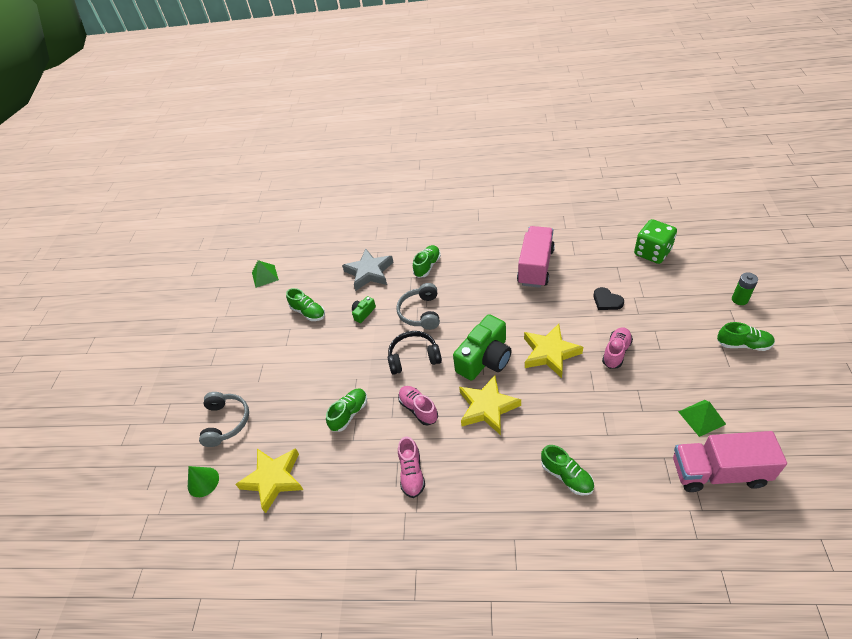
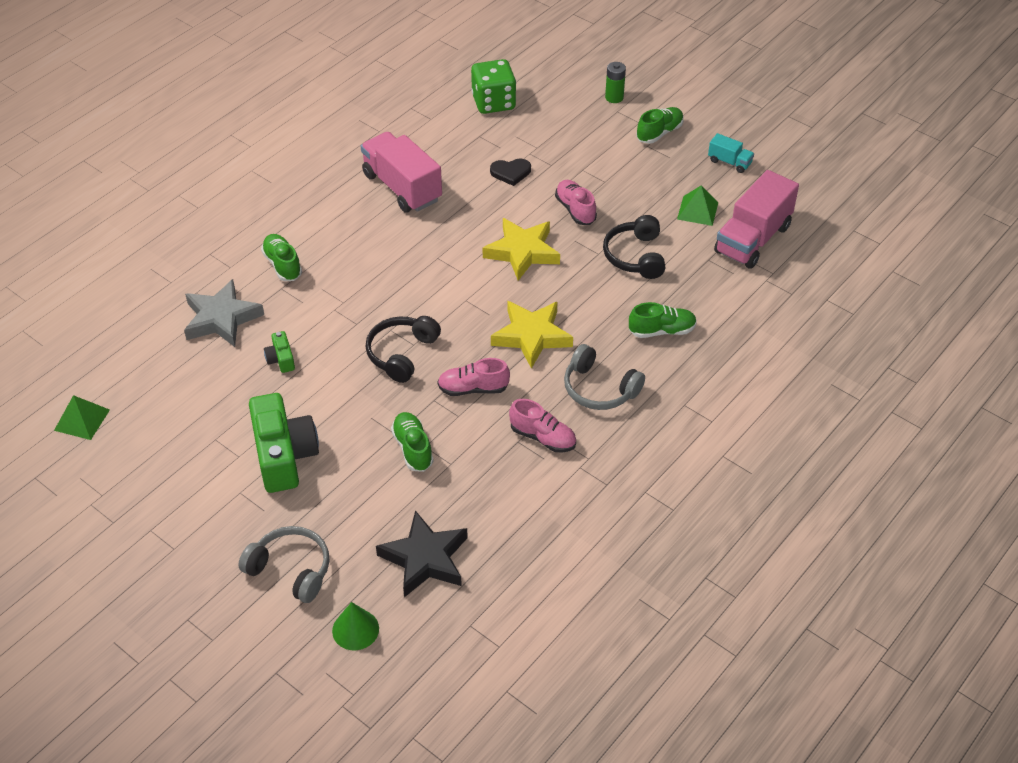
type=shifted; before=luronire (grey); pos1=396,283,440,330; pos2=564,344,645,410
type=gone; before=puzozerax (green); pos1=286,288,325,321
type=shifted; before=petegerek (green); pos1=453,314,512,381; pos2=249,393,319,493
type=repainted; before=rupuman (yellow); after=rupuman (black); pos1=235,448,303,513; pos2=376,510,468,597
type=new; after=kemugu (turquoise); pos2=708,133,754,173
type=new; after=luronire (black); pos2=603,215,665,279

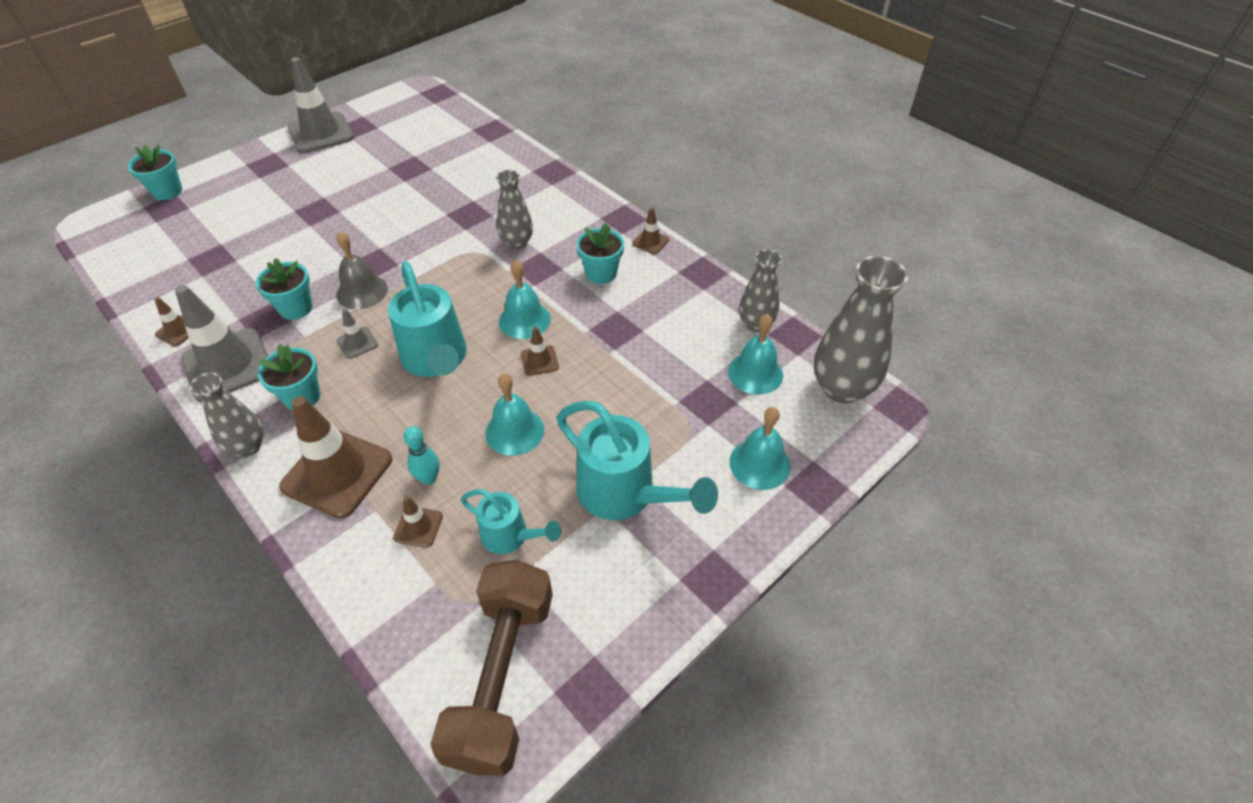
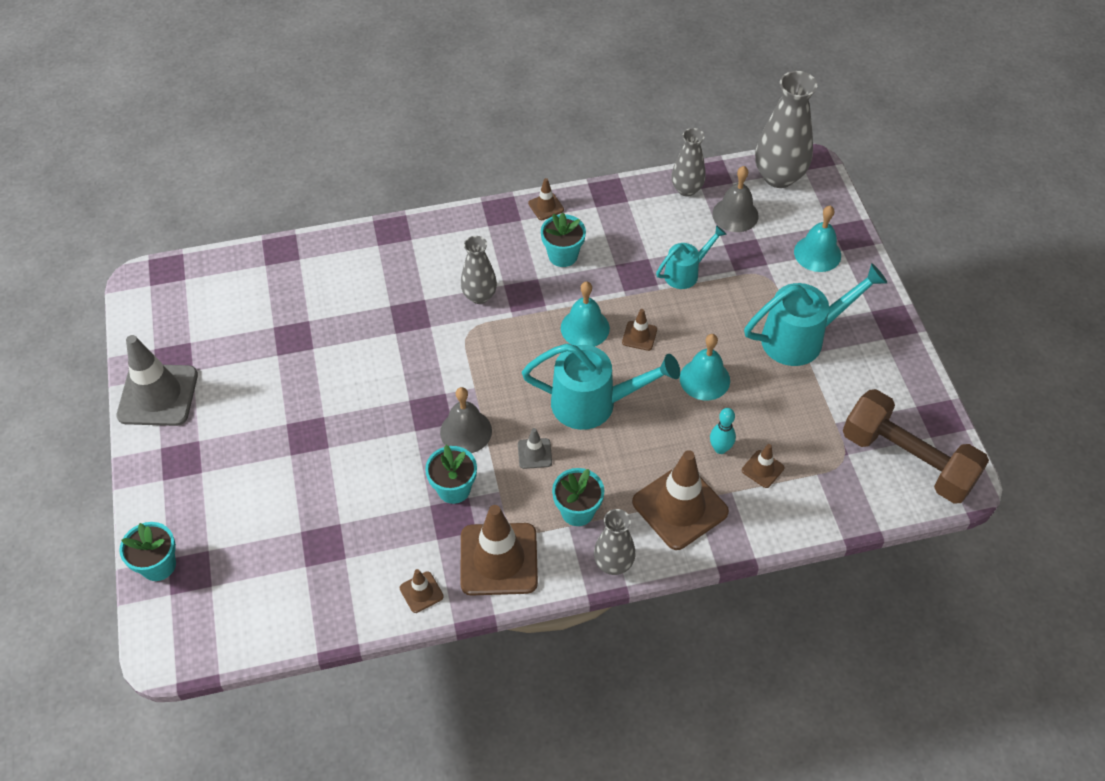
type=repainted; before=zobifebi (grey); after=zobifebi (brown); pos1=175,285,268,402; pos2=460,505,538,596
type=repainted; before=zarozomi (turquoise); after=zarozomi (grey); pos1=728,314,783,395; pos2=712,166,759,232
type=shifted; before=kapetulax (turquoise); pos1=461,489,561,554; pos2=656,225,727,289

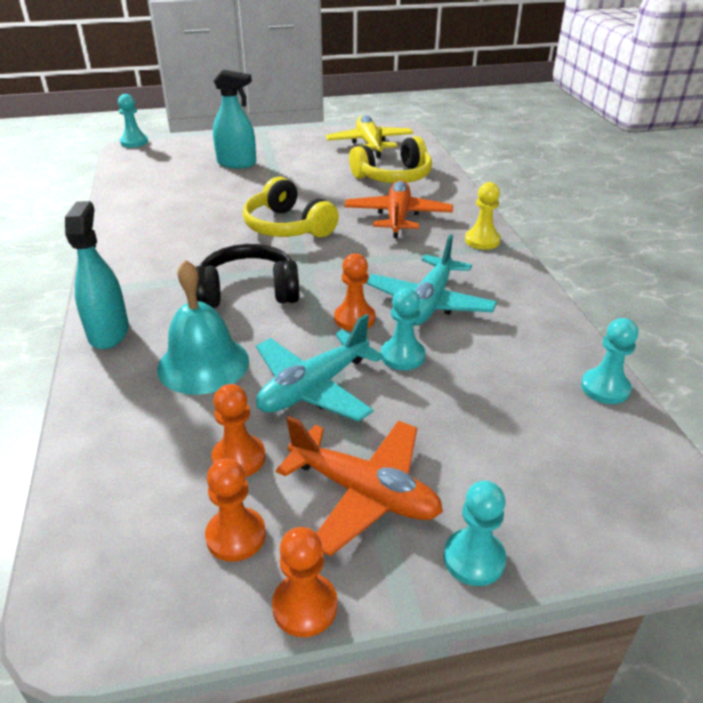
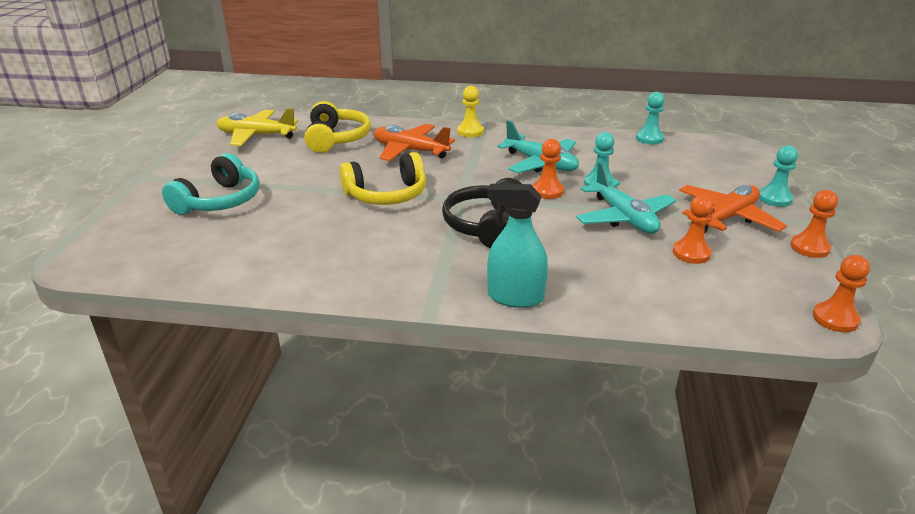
type=swapped; before=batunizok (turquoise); after=luronire (turquoise); pos1=213,70,256,168; pos2=162,153,259,215
type=gone; before=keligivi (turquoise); pos1=118,94,148,148
type=gone; before=zarozomi (turquoise); pos1=157,260,249,395
type=shifted; before=keligivi (orange); pos1=205,458,266,562; pos2=813,255,870,332

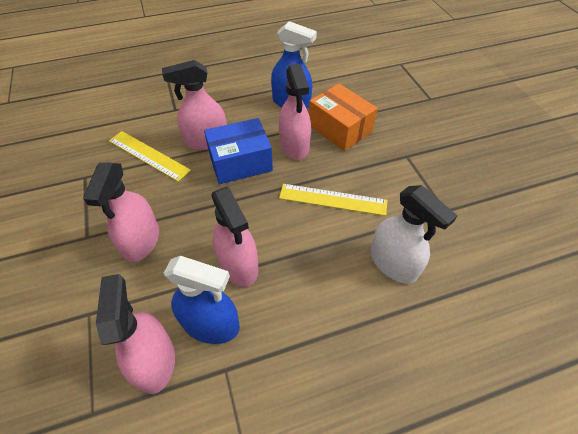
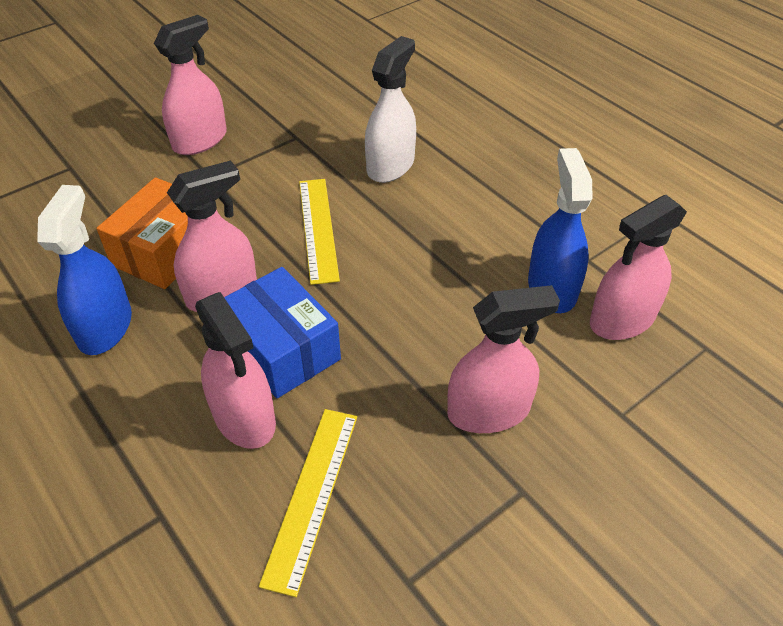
type=shifted; before=batunizok (pink); pos1=211,187,259,287; pos2=154,15,227,155

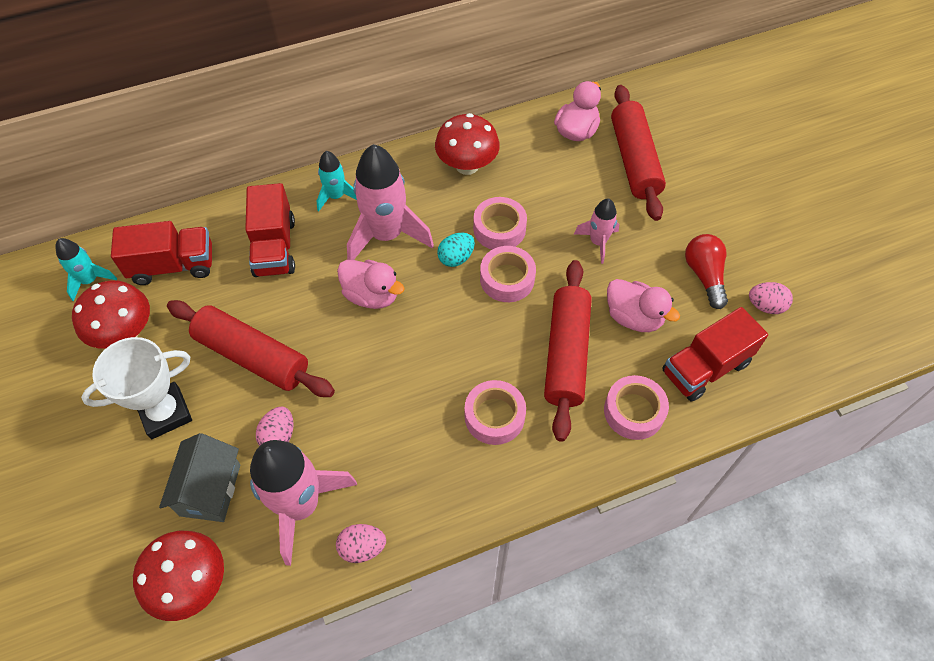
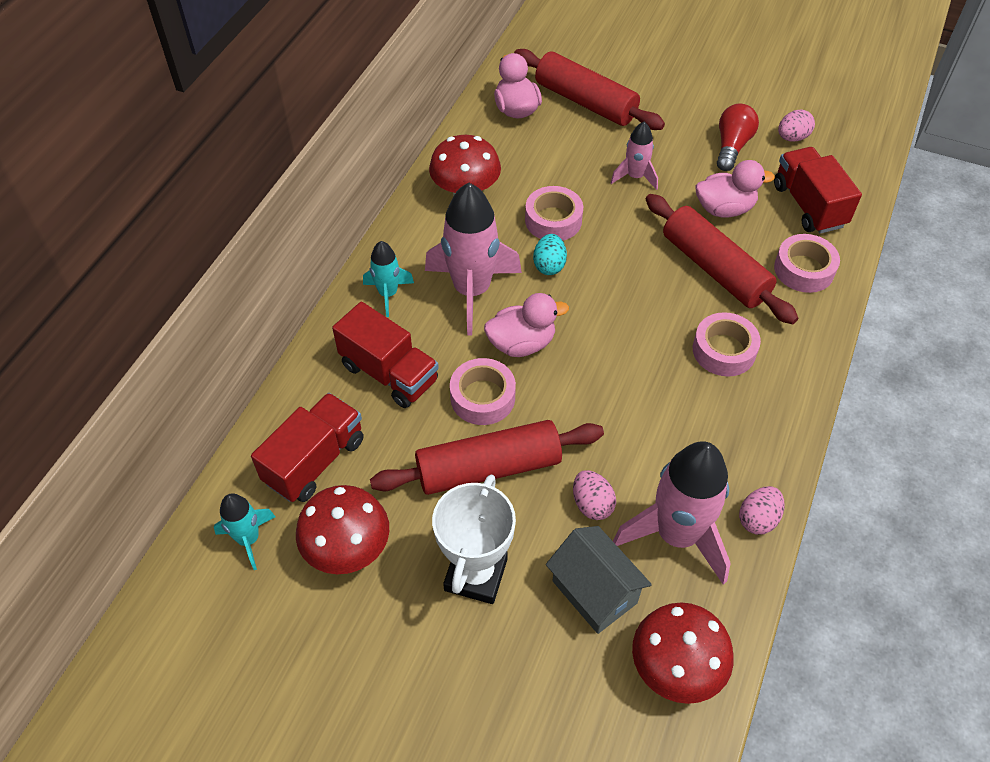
type=rotated; before=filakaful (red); pos1=685,234,728,309; pos2=717,104,759,171; turn=75
type=shifted; before=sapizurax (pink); pos1=480,246,536,302; pos2=450,358,516,425
type=rotated; before=kemugu (red); pos1=662,307,768,402; pos2=774,147,862,234; turn=150

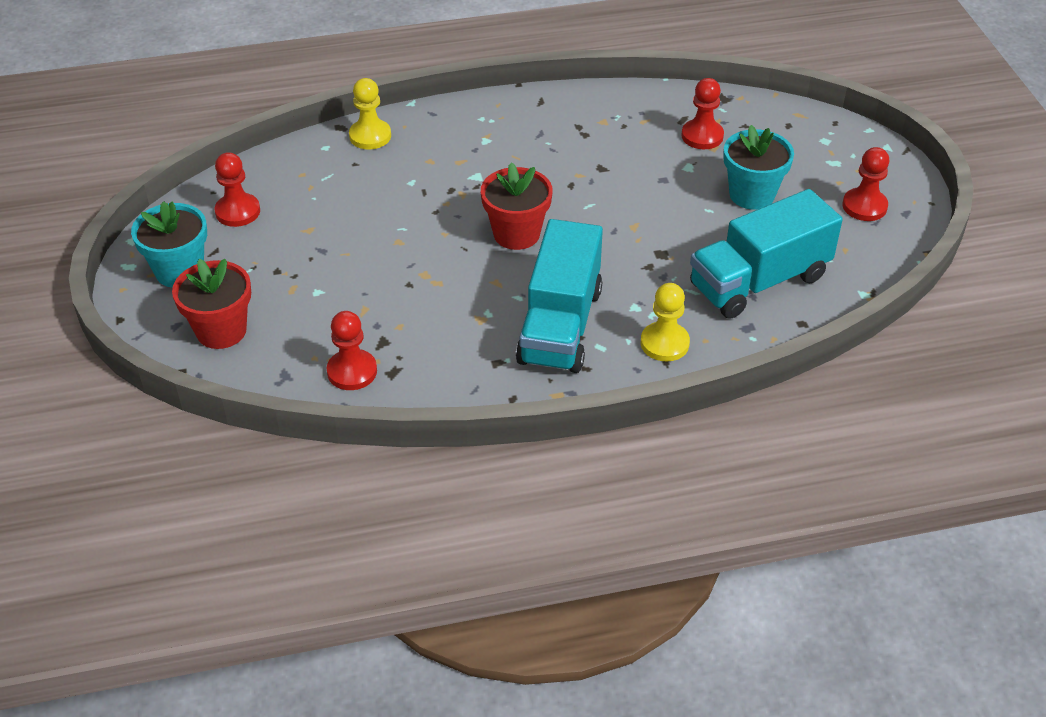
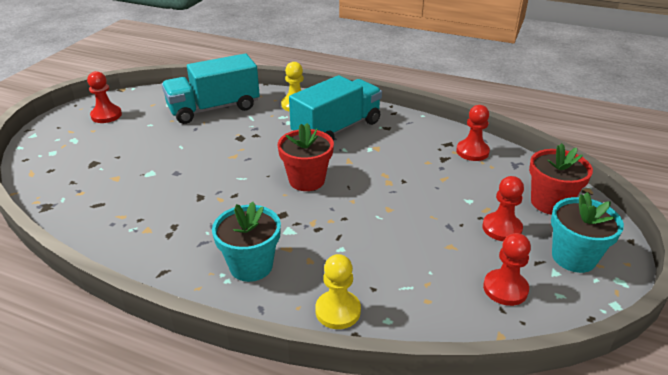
type=shifted; before=keligivi (red); pos1=682,78,724,149; pos2=482,176,524,241
type=shifted; before=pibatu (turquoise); pos1=723,125,794,210; pos2=212,202,281,282
type=rotated; before=kemugu (turquoise); pos1=690,189,843,319; pos2=162,54,260,124; turn=150

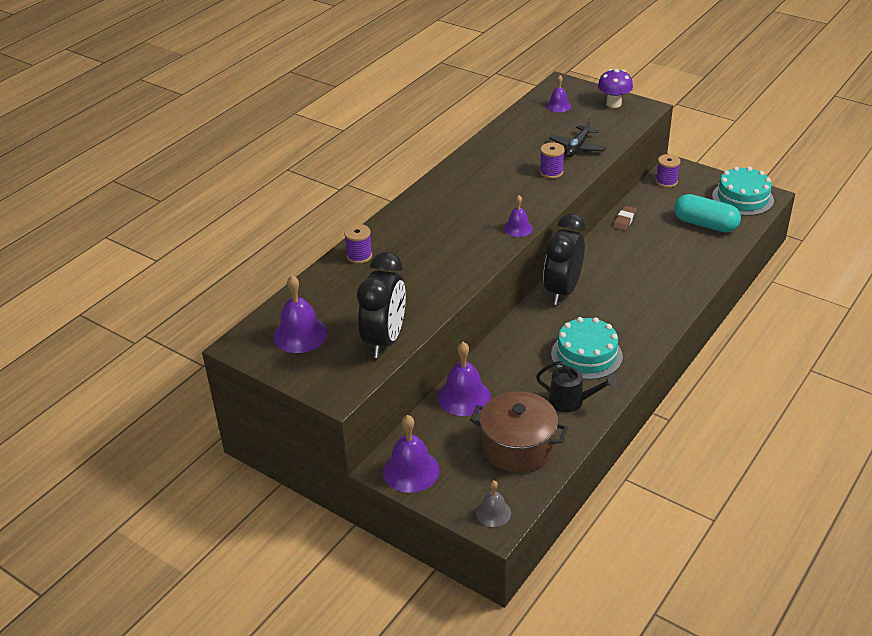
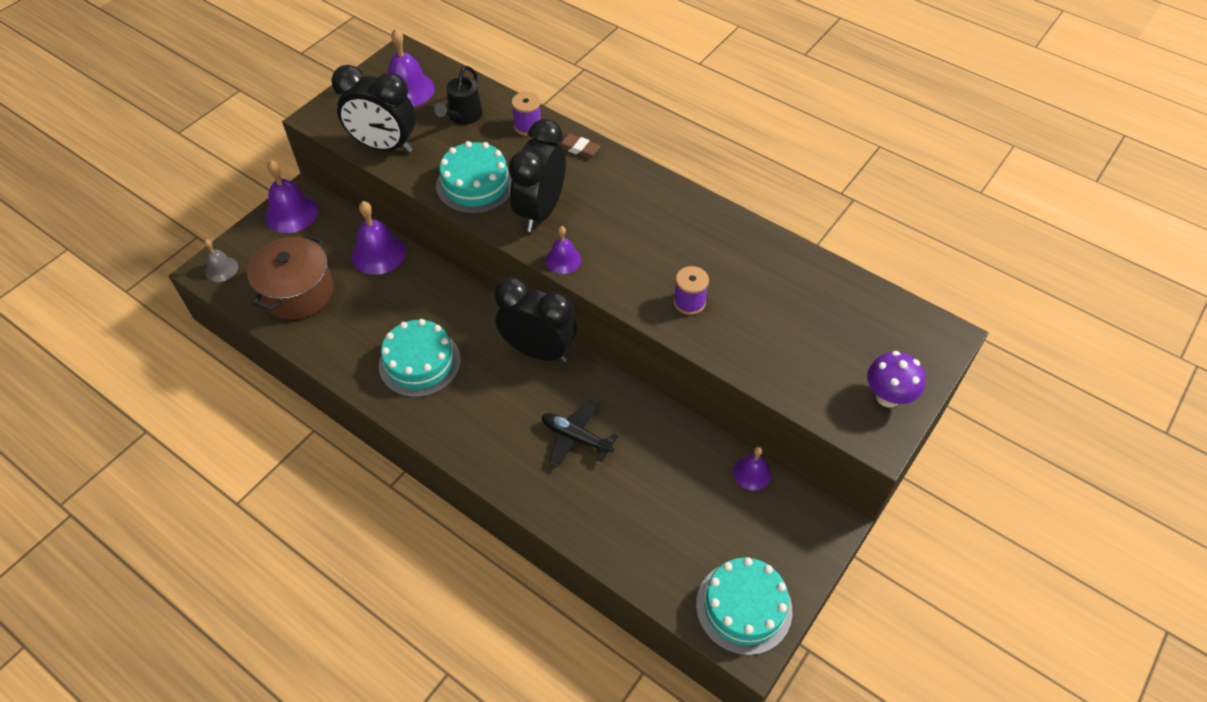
type=shifted; before=zarozomi (purple); pos1=546,75,571,112; pos2=733,447,771,490
type=shifted; before=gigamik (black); pos1=549,116,607,157; pos2=542,400,618,467
type=gone; before=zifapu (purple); pos1=656,154,681,188
type=gone; before=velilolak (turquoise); pos1=674,194,741,233
type=shifted; before=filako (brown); pos1=613,206,637,231; pos2=558,133,601,158
type=shifted; before=kapetulax (black); pos1=536,361,616,413; pos2=434,66,483,125
type=new; after=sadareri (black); pos2=509,119,566,232
type=new; after=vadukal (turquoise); pos2=436,141,511,214

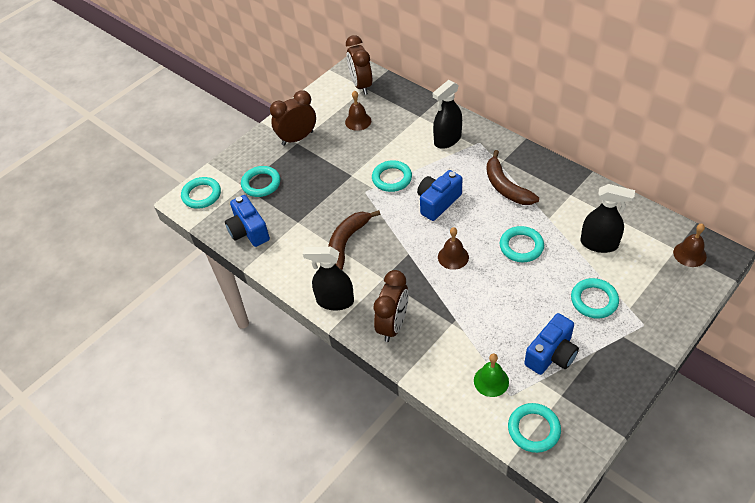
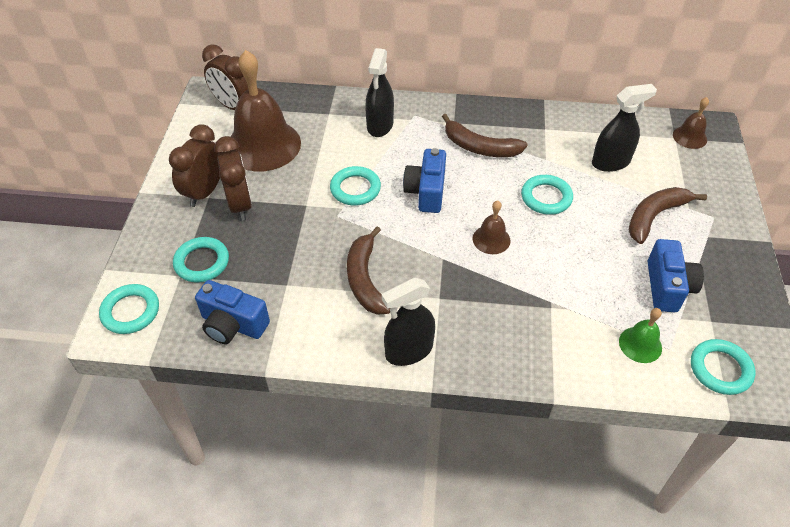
type=scaled; before=zarozomi (brown); pos1=345,90,371,131; pos2=230,50,301,171; scale=2.2
type=shifted; before=sadareri (brown); pos1=374,270,408,342; pos2=214,136,252,221
type=swapped; before=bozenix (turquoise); after=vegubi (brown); pos1=571,278,619,318; pos2=628,187,707,244

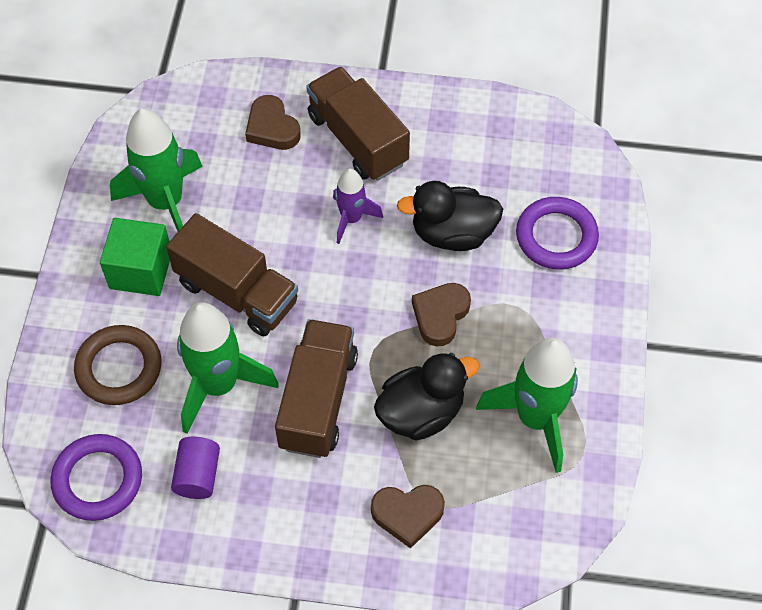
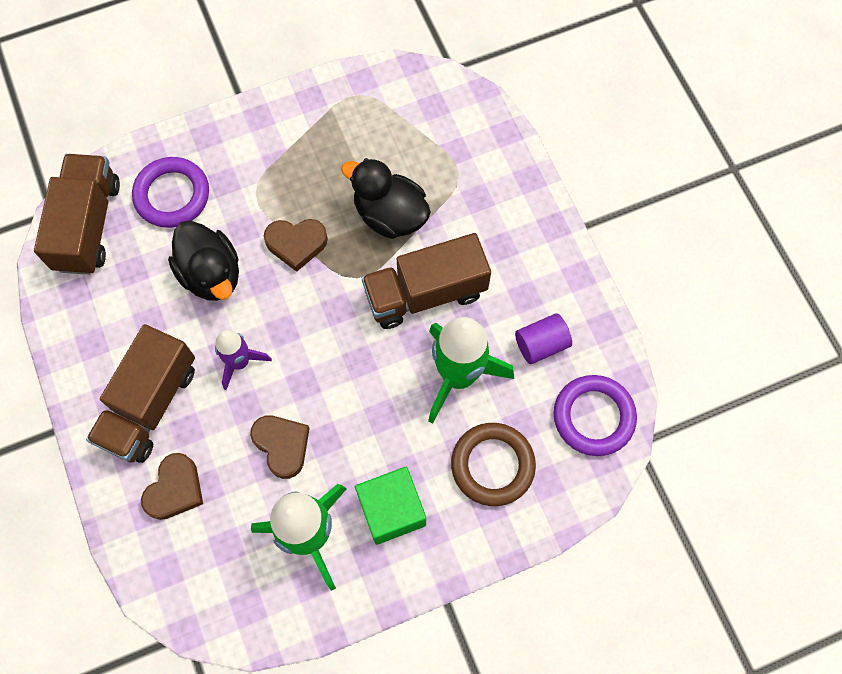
type=shifted; before=kemugu (brown); pos1=166,213,298,337; pos2=34,154,120,275
type=gone; before=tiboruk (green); pos1=476,338,578,473
type=shifted; before=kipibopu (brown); pos1=371,485,445,549; pos2=250,415,310,479

